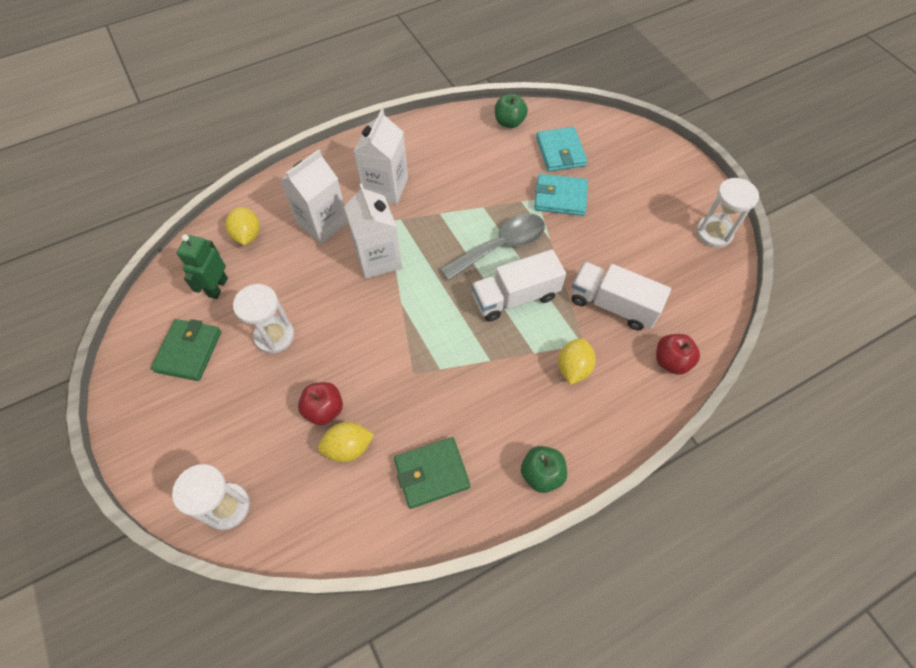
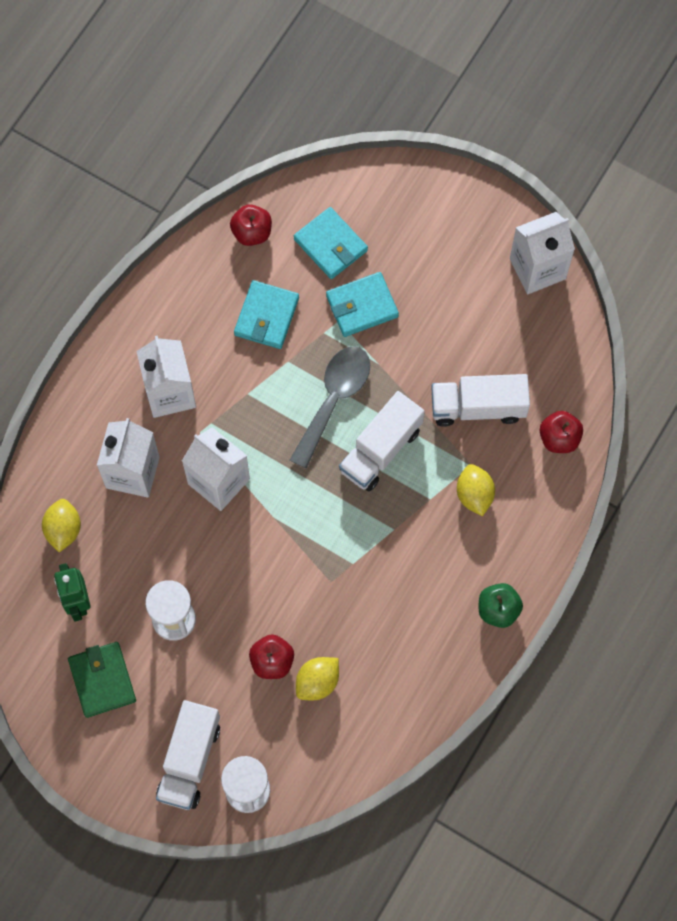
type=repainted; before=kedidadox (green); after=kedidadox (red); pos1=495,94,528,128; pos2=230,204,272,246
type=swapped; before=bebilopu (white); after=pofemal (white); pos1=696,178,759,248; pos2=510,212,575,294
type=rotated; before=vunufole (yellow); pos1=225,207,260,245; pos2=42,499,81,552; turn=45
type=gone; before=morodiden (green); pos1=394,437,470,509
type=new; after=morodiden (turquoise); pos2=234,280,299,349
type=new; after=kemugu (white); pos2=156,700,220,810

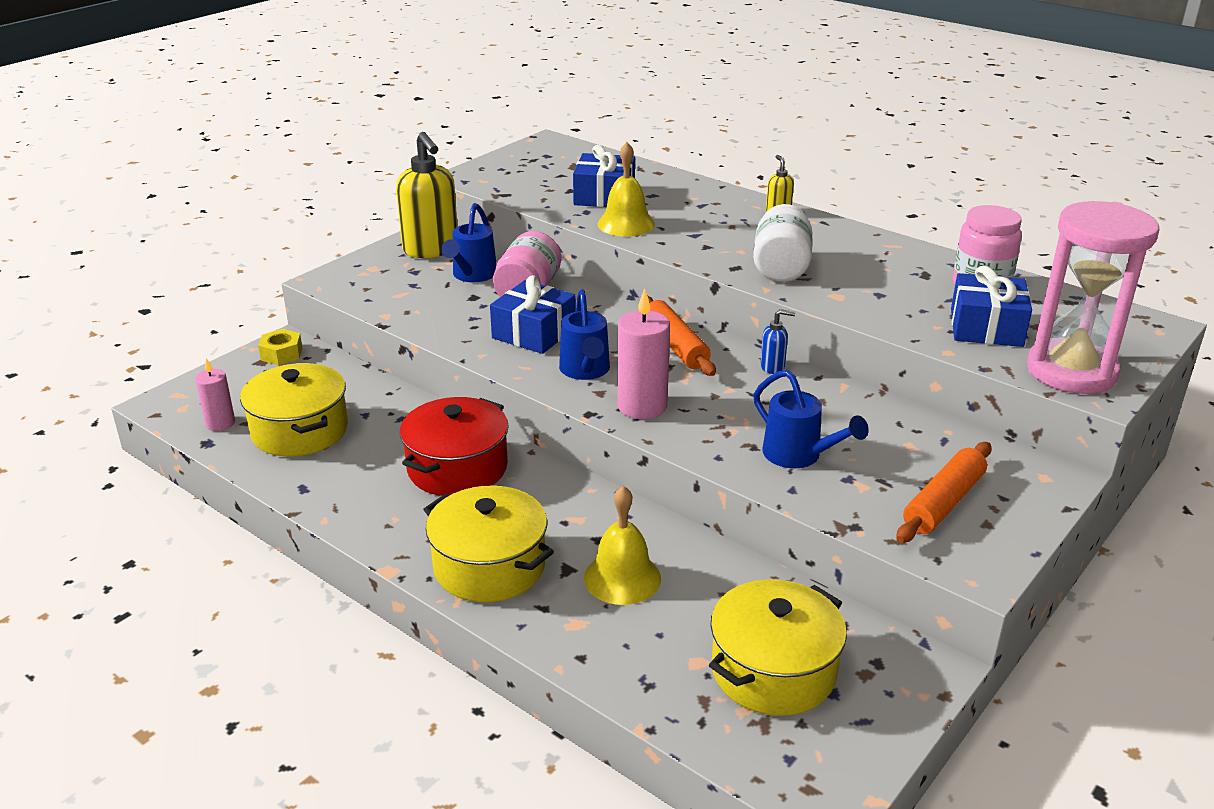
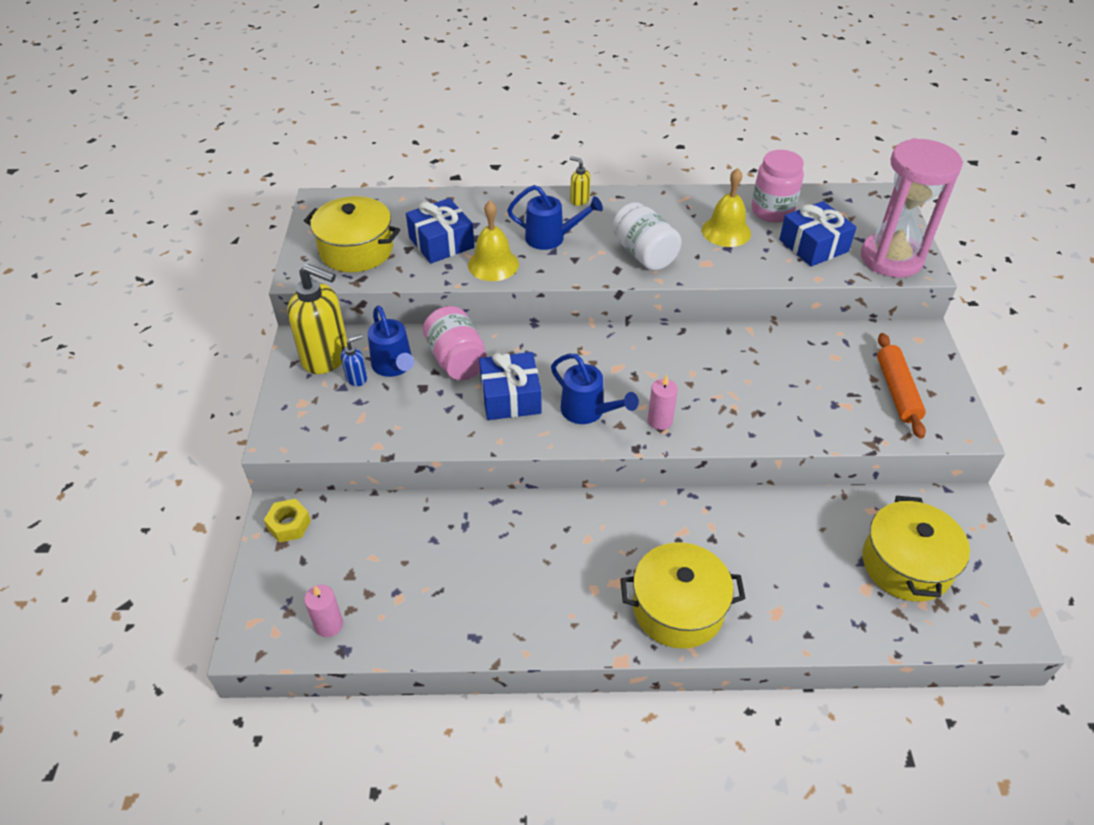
type=scaled; before=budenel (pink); pos1=617,289,670,419; pos2=648,375,678,430; scale=0.61
type=gone; before=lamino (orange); pos1=648,296,716,376
type=shifted; before=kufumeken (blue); pos1=760,309,795,374; pos2=341,334,367,386
type=shifted; before=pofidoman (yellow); pos1=240,363,348,457; pos2=304,196,400,272
type=shifted; before=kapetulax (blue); pos1=753,370,869,468; pos2=507,185,603,250
type=gone; before=pofidoman (red); pos1=400,397,509,496
type=shifted; before=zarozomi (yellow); pos1=584,486,661,605; pos2=702,168,751,247

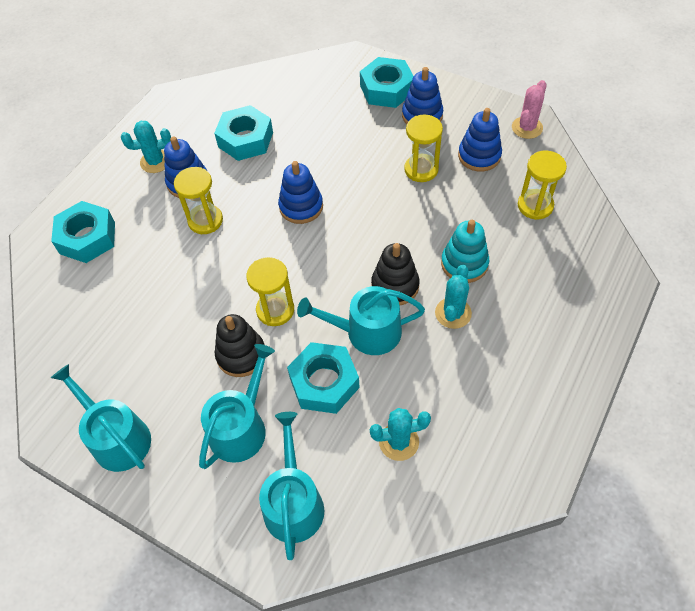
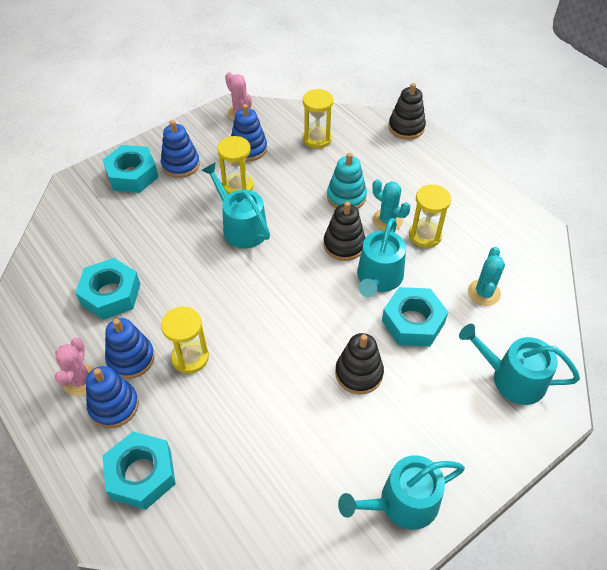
type=repainted; before=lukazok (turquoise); after=lukazok (pink); pos1=121,121,171,173; pos2=55,338,94,396
type=shifted; before=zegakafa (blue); pos1=278,161,323,224; pos2=86,366,139,428
type=shifted; before=bebilopu (yellow); pos1=246,257,294,326; pos2=409,185,451,248
type=shifted; before=kapetulax (turquoise); pos1=199,344,275,469; pos2=201,162,270,249
type=new; after=zegakafa (black); pos2=389,83,426,139

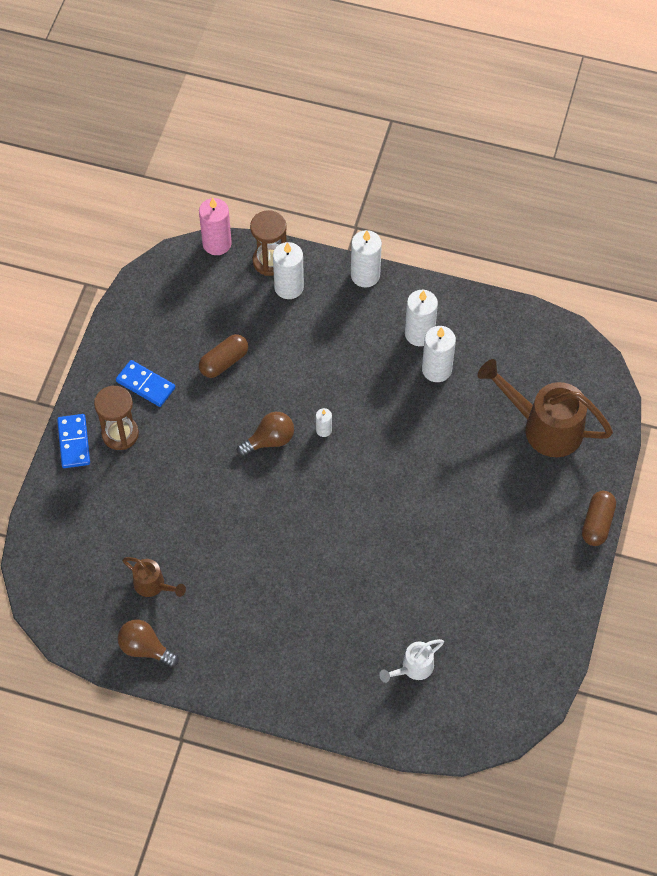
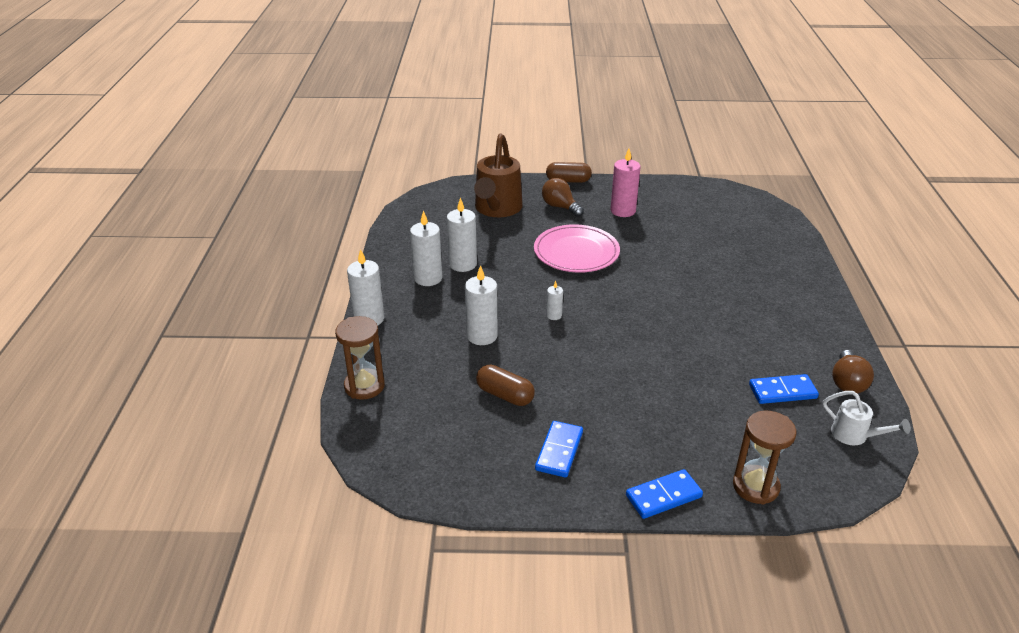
type=shifted; before=budenel (pink); pos1=199,197,232,255; pos2=610,149,641,217
type=shifted; before=budenel (white); pos1=273,242,304,299; pos2=465,265,498,345
type=shifted; before=bebilopu (brown); pos1=94,386,139,450; pos2=733,411,796,505
type=shifted; before=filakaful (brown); pos1=237,412,294,457; pos2=542,178,584,217
type=swapped; before=kapetulax (brown); after=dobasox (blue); pos1=122,557,186,597; pos2=749,374,819,404
type=shifted; before=kapetulax (white); pos1=379,639,444,683; pos2=823,391,911,445
type=new; after=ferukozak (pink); pos2=534,224,620,273

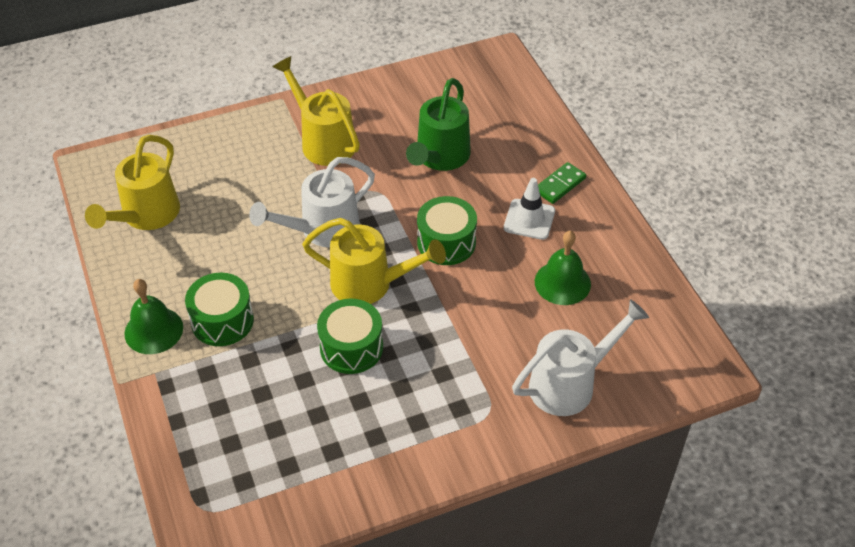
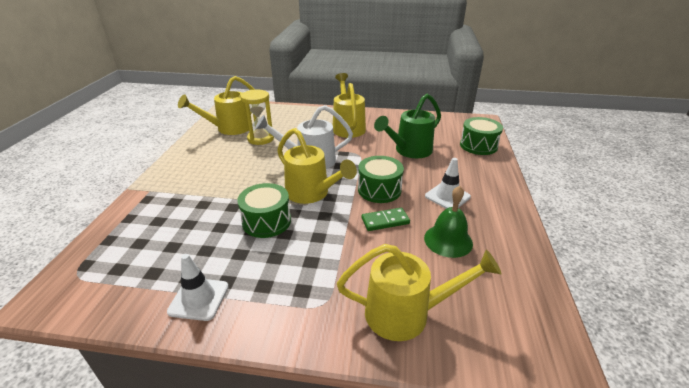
type=shifted; before=dobasox (green); pos1=538,162,586,204; pos2=361,208,410,231
type=shifted; before=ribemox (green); pos1=185,273,254,346; pos2=460,117,503,155
type=gone; before=zarozomi (green); pos1=125,279,183,354
type=repainted; before=kapetulax (white); after=kapetulax (yellow); pos1=512,299,649,416; pos2=337,244,501,341
type=new; after=bebilopu (yellow); pos2=241,90,274,145
type=new; after=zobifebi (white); pos2=167,254,229,321

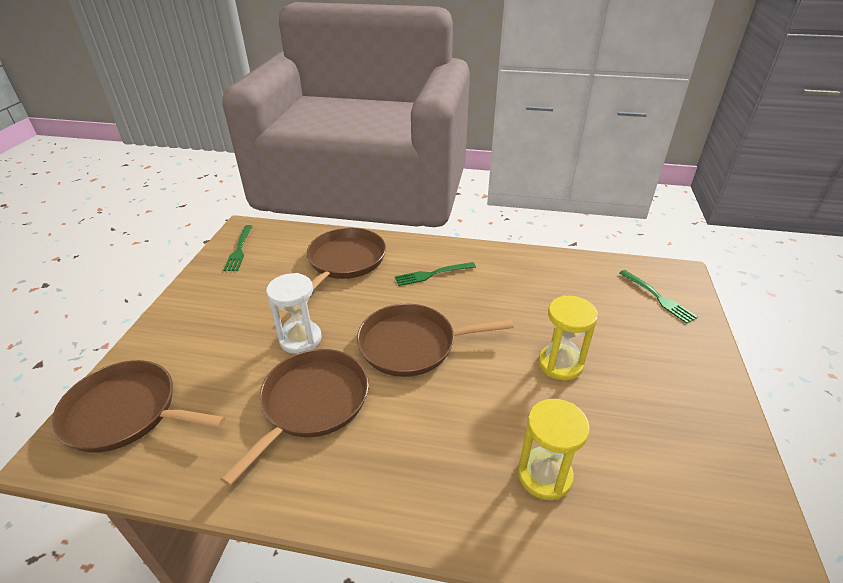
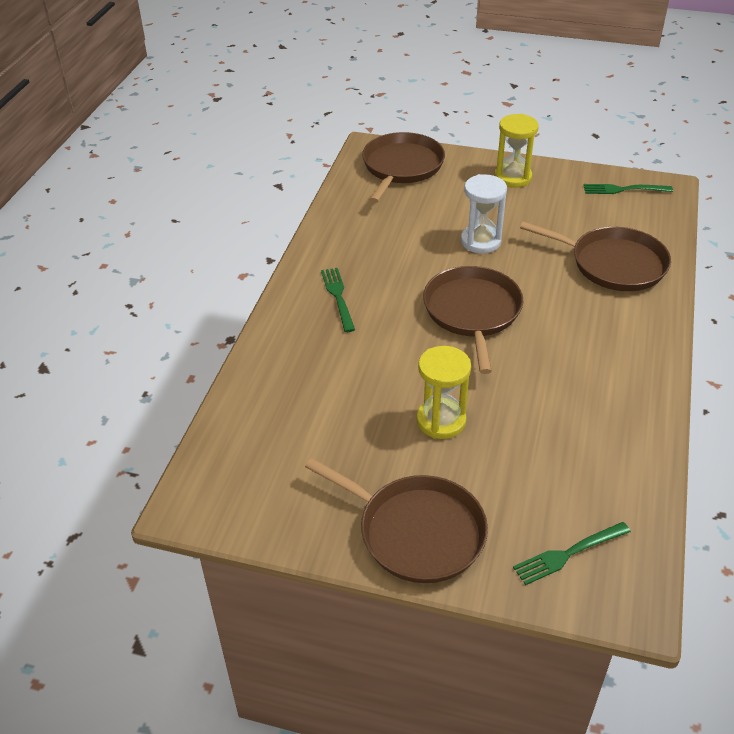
type=shifted; before=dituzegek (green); pos1=395,262,476,286; pos2=321,268,355,332
type=shifted; before=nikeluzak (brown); pos1=221,349,369,486; pos2=305,458,488,583
type=shifted; before=bebilopu (yellow); pos1=518,399,590,500; pos2=495,114,539,188

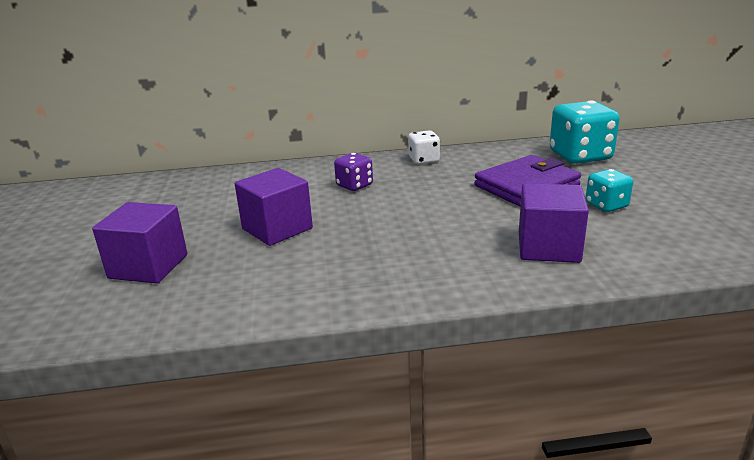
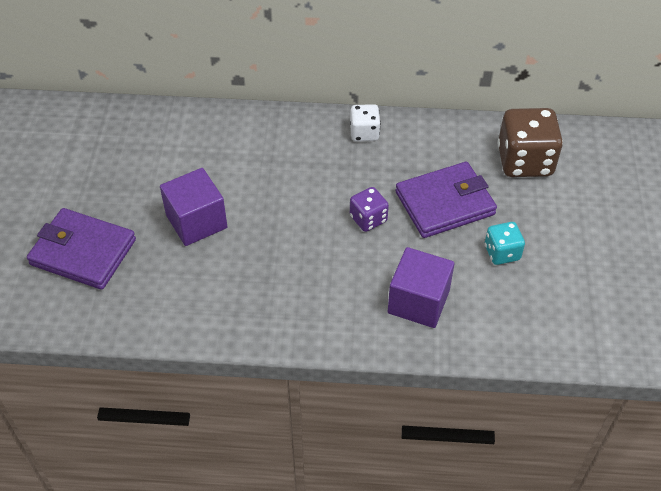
type=repainted; before=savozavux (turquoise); after=savozavux (brown); pos1=550,101,620,164; pos2=498,108,563,177
type=shifted; before=savozavux (purple); pos1=334,153,373,191; pos2=350,187,389,232
type=swapped; before=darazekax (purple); after=morodiden (purple); pos1=92,202,187,283; pos2=27,208,136,290

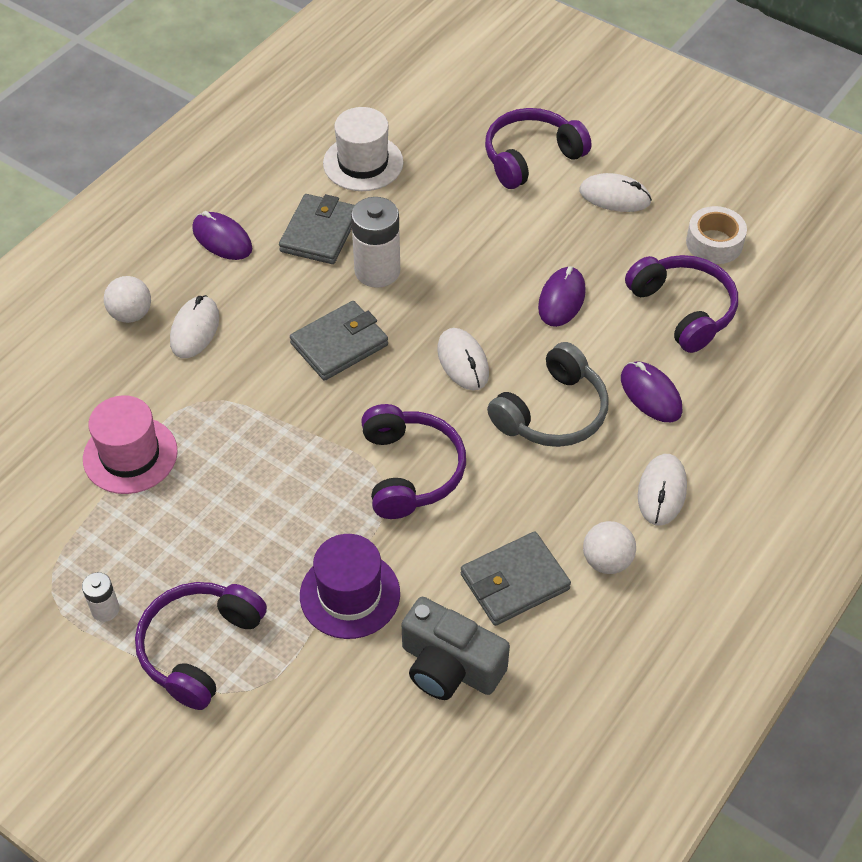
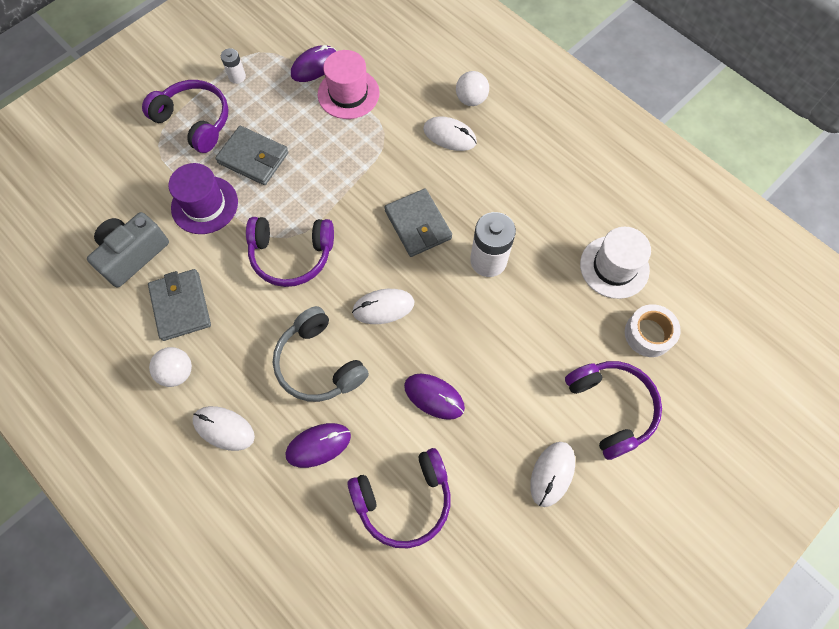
type=shifted; before=morodiden (grey); pos1=279,194,355,264; pos2=215,126,289,185
type=shifted; before=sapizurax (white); pos1=686,206,747,264; pos2=625,304,681,357
type=shifted; before=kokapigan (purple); pos1=192,211,252,260; pos2=291,45,336,82

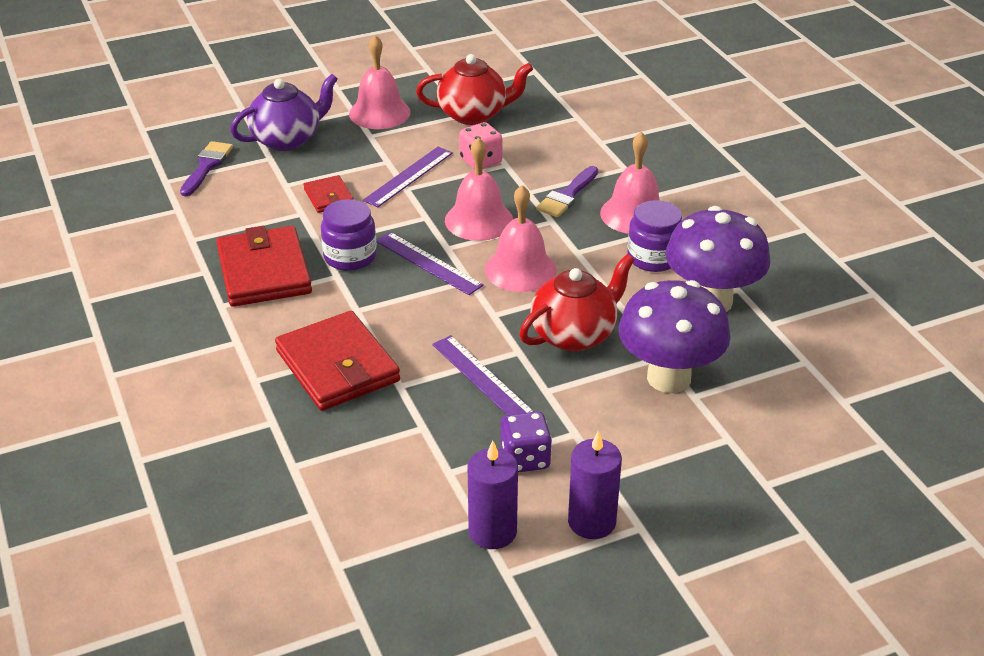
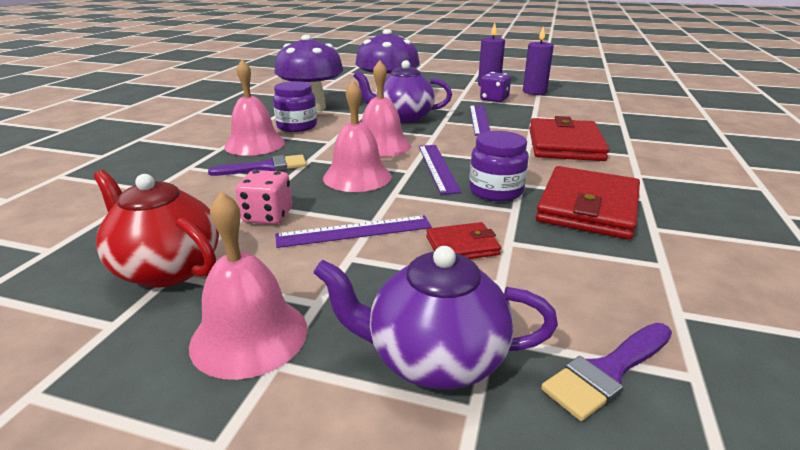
type=rotated; before=morodiden (red); pos1=304,175,354,213; pos2=426,222,501,259; turn=60
type=repainted; before=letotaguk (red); after=letotaguk (purple); pos1=519,254,635,352; pos2=353,60,452,123

